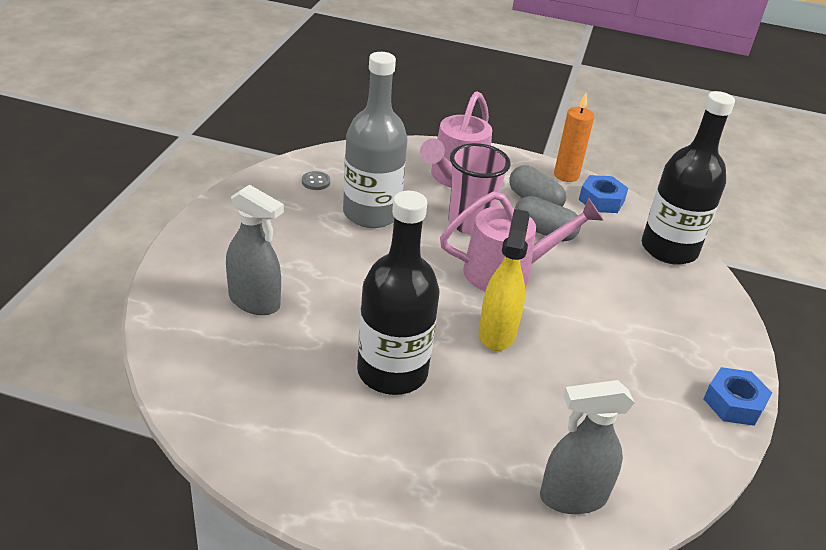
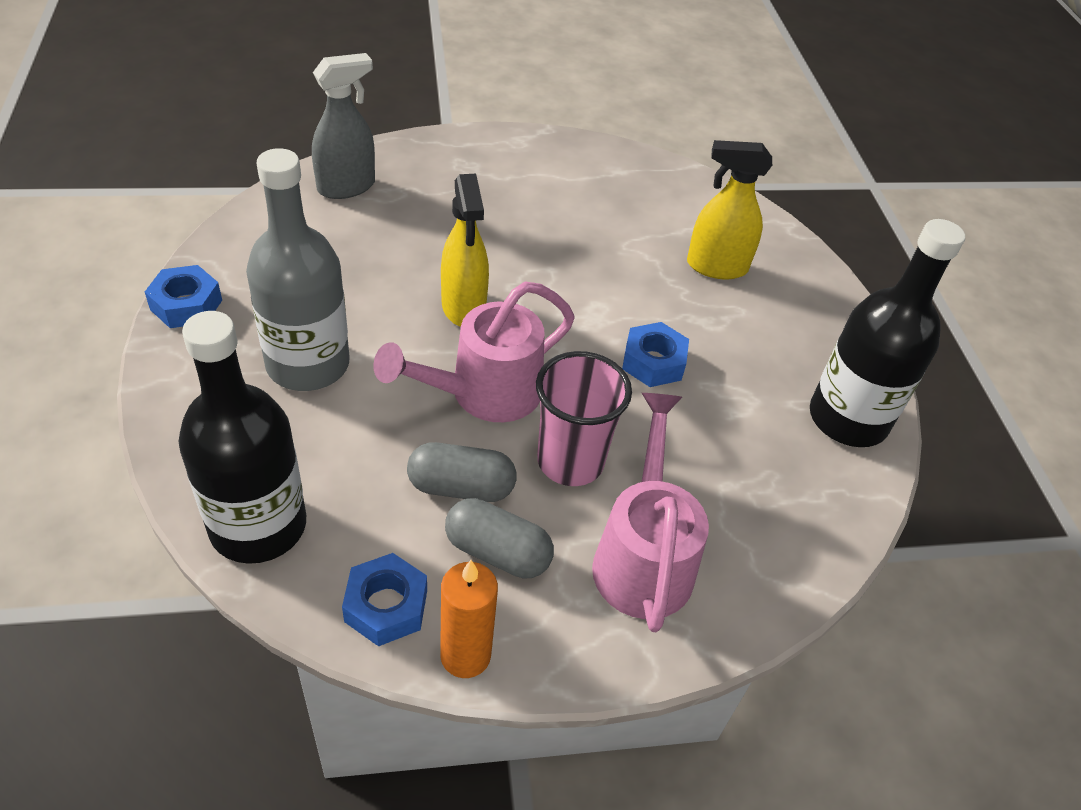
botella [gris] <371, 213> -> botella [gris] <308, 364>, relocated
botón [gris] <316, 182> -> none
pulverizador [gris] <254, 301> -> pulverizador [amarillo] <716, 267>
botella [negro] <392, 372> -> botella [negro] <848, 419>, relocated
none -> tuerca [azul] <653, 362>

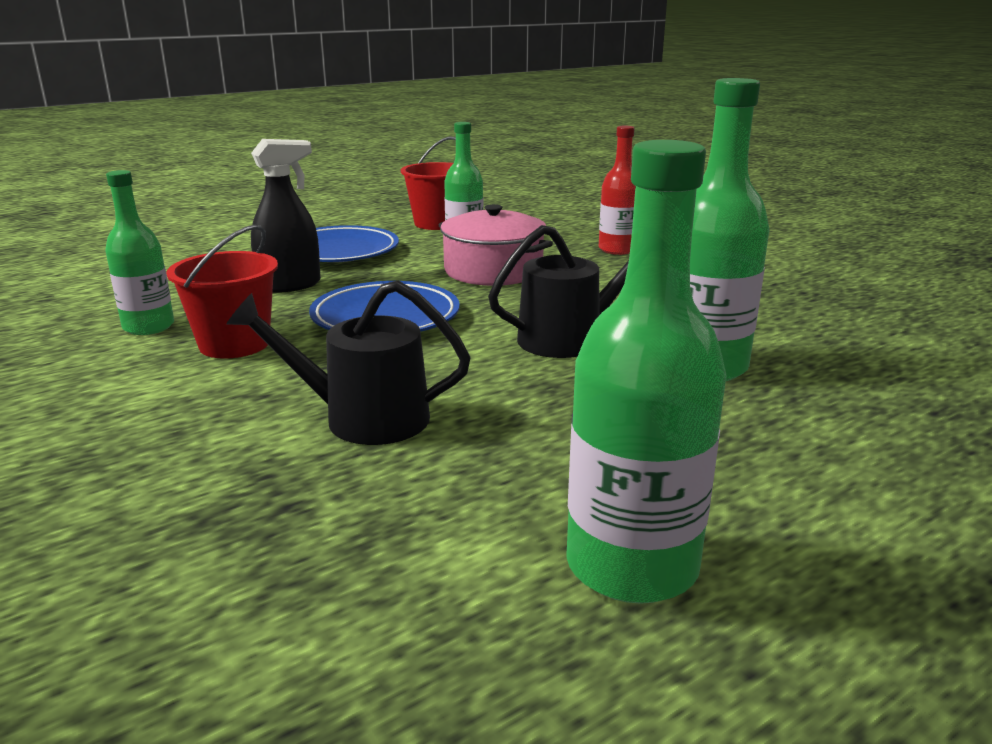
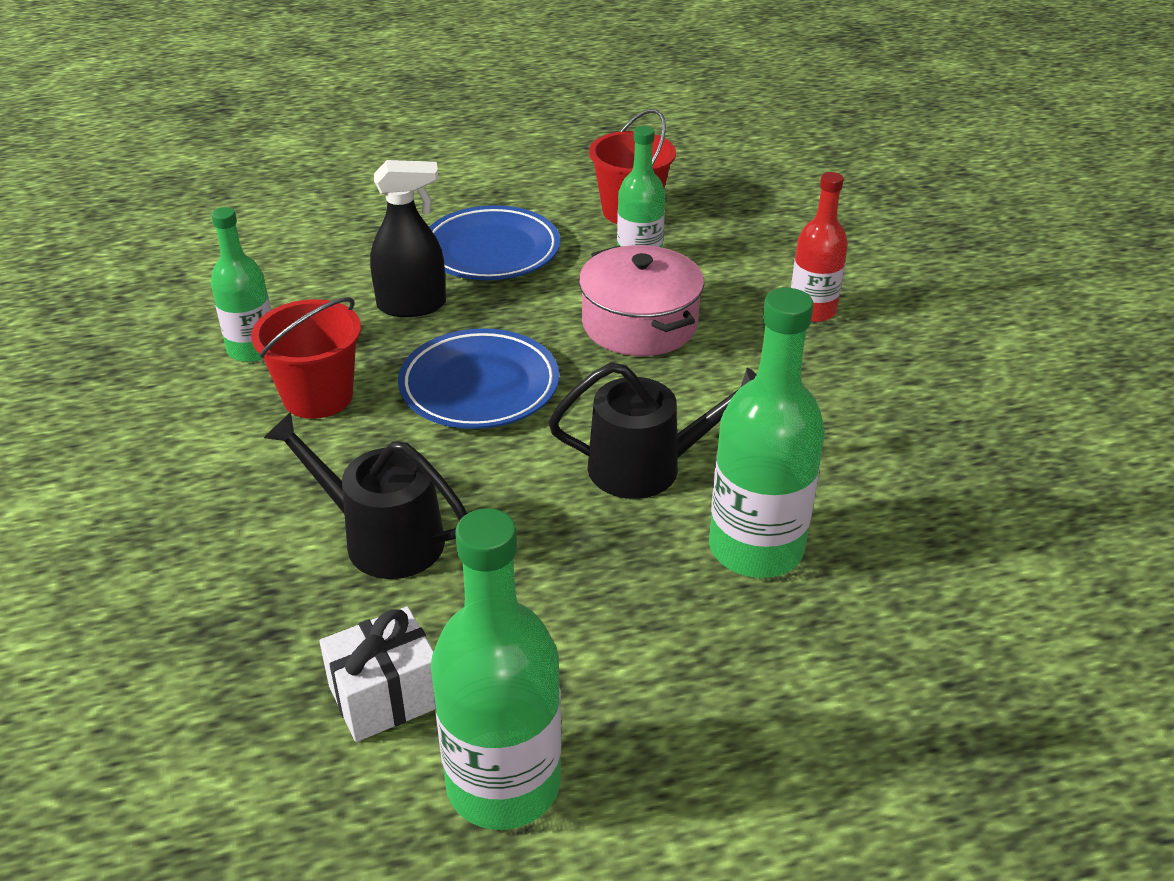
none -> regalo [blanco] <386, 696>

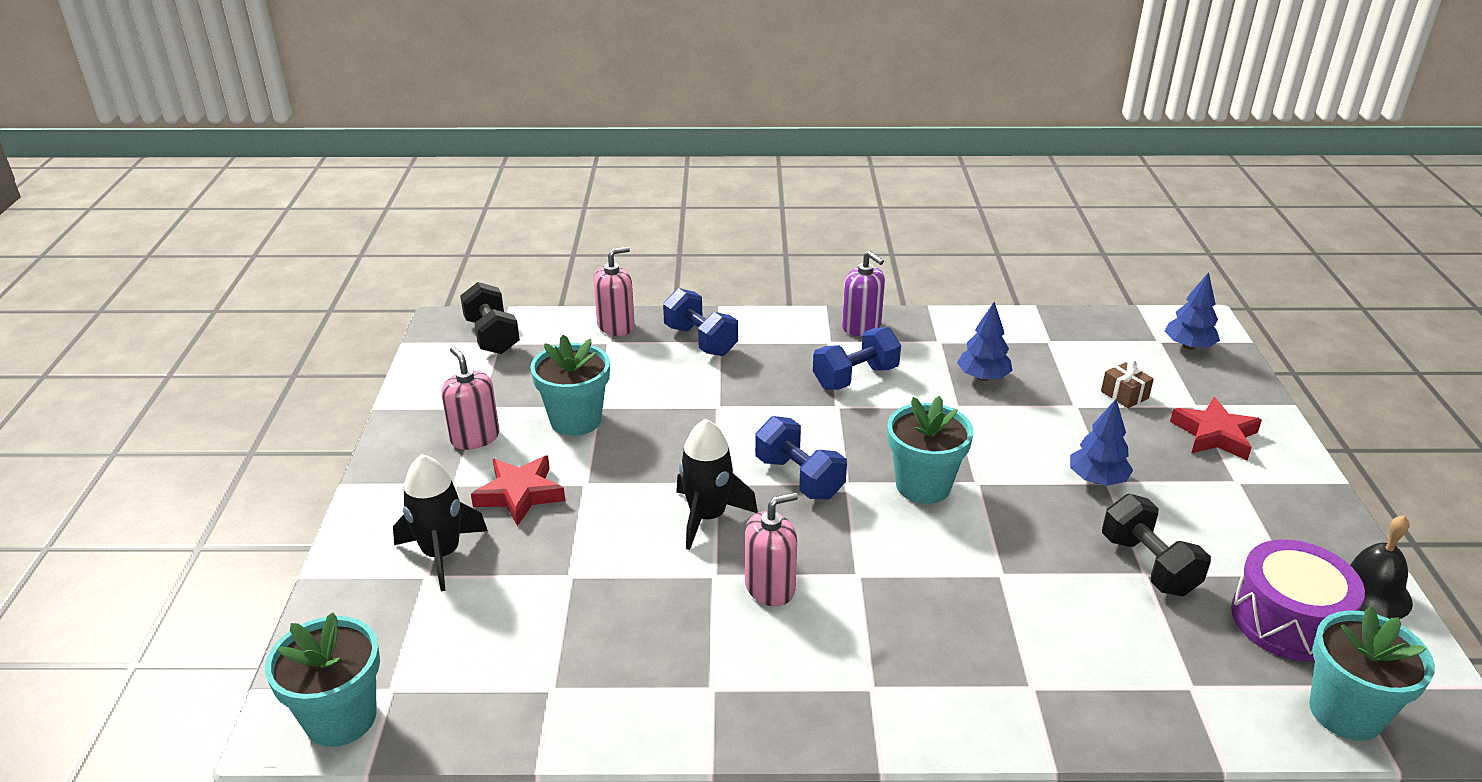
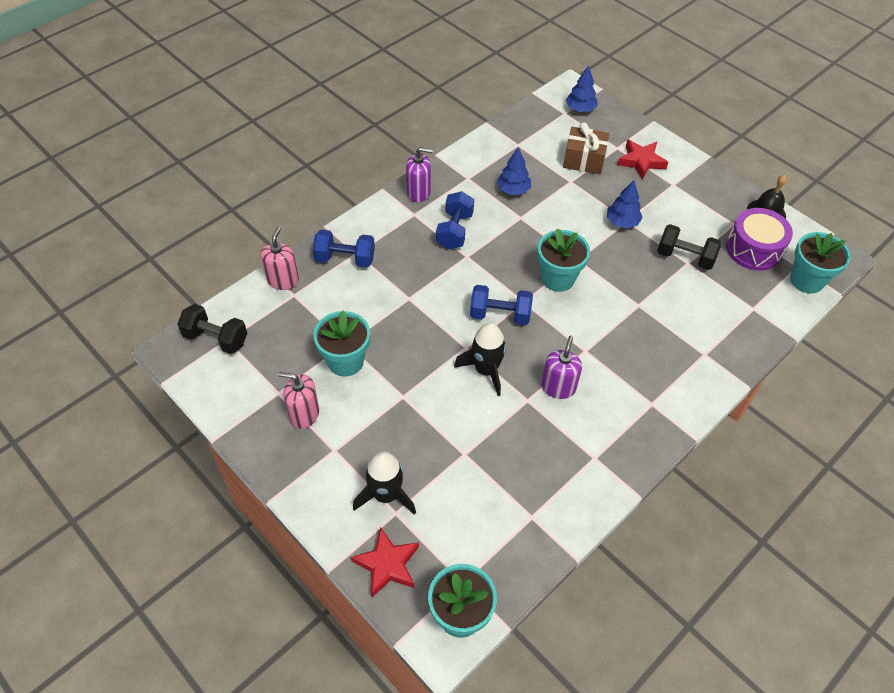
regalo [marrón] <1124, 395> -> regalo [marrón] <584, 160>, x1.76
estrella [rojo] <520, 494> -> estrella [rojo] <387, 564>, relocated
dispensador de jabón [rosa] <770, 587> -> dispensador de jabón [morado] <558, 387>

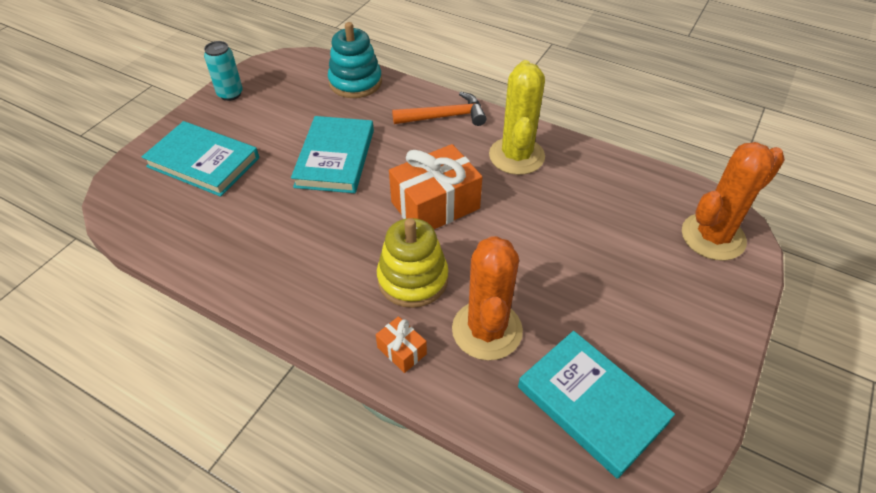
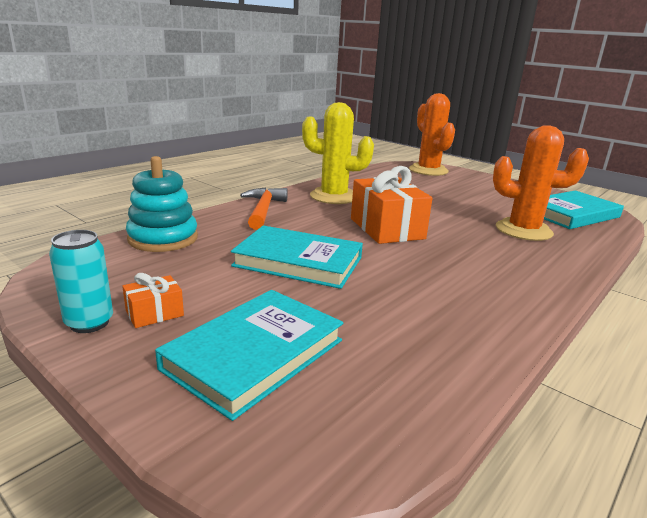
juguete apilable [amarillo] <413, 279> -> none
regalo [naranja] <402, 351> -> regalo [naranja] <154, 313>, relocated

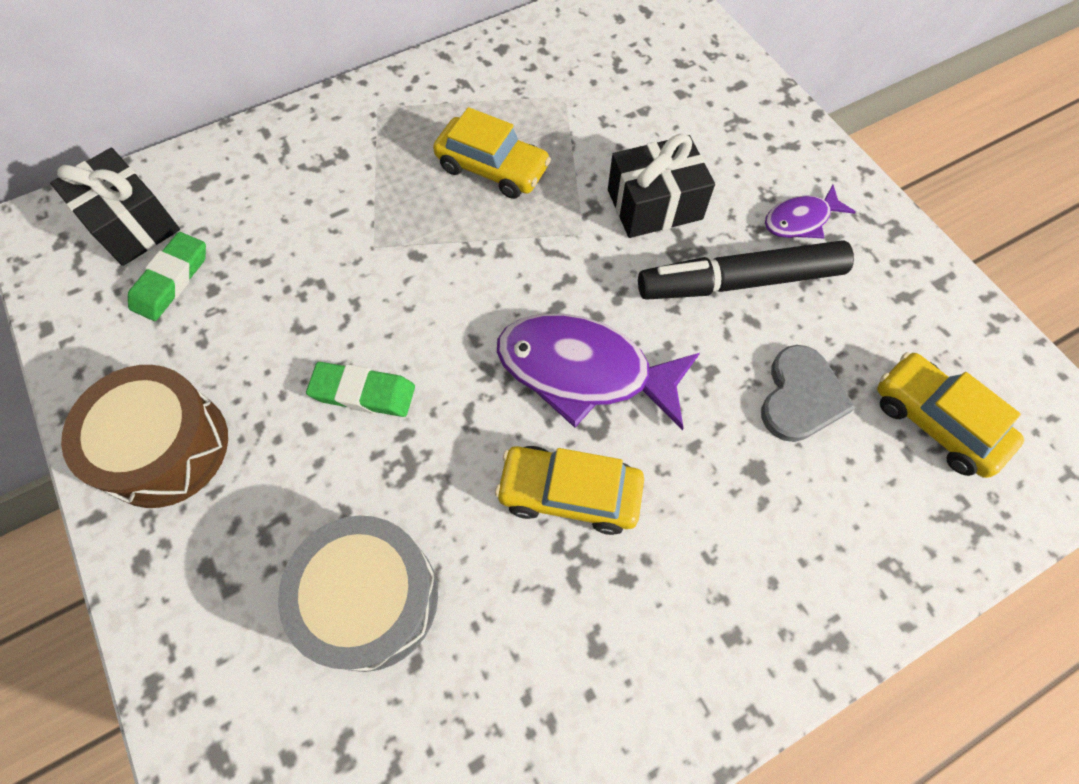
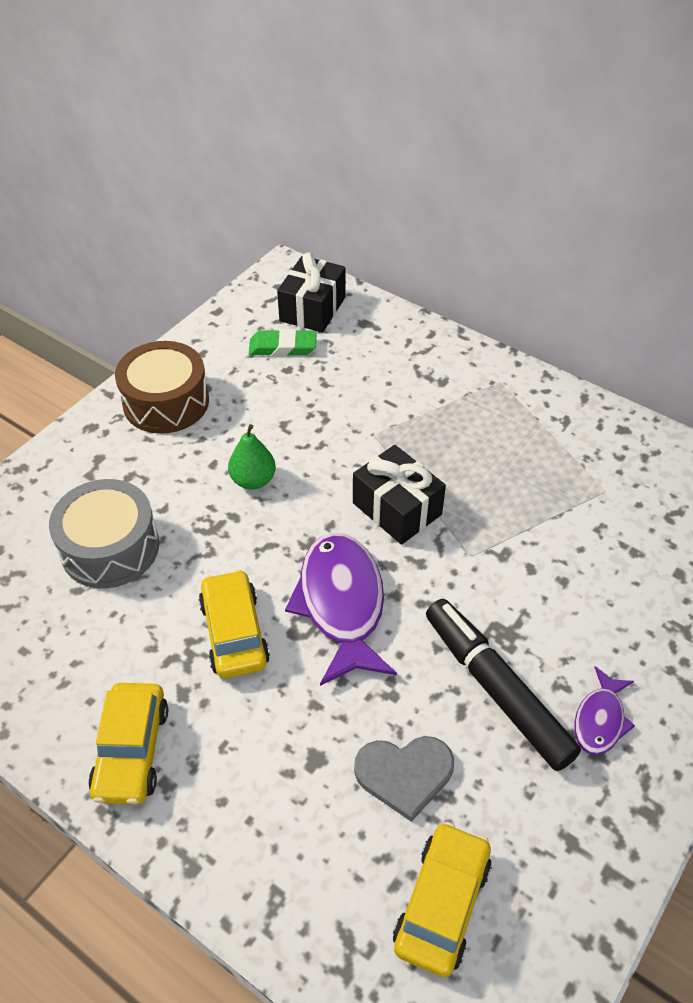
coche [amarillo] <492, 168> -> coche [amarillo] <132, 751>, relocated
regalo [negro] <654, 204> -> regalo [negro] <397, 508>, relocated
pez [morado] <800, 220> -> pez [morado] <600, 719>, 105 degrees counterclockwise
goma de borrar [verde] <363, 393> -> pera [verde] <253, 480>

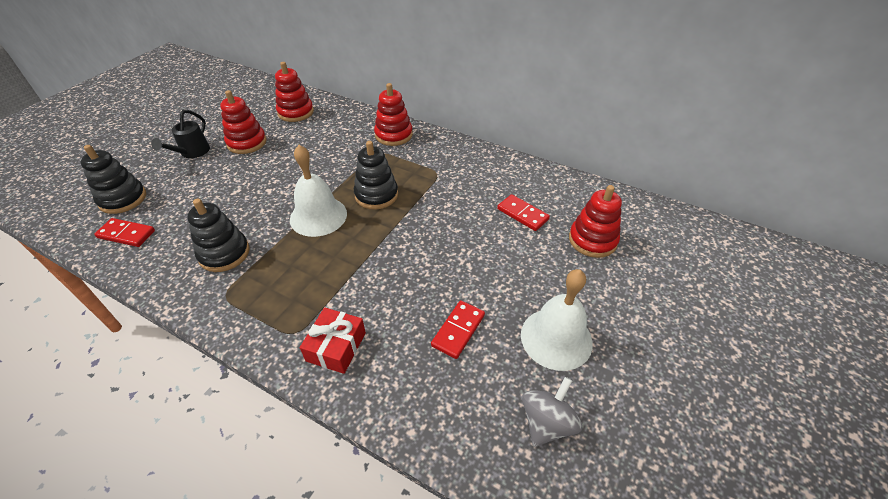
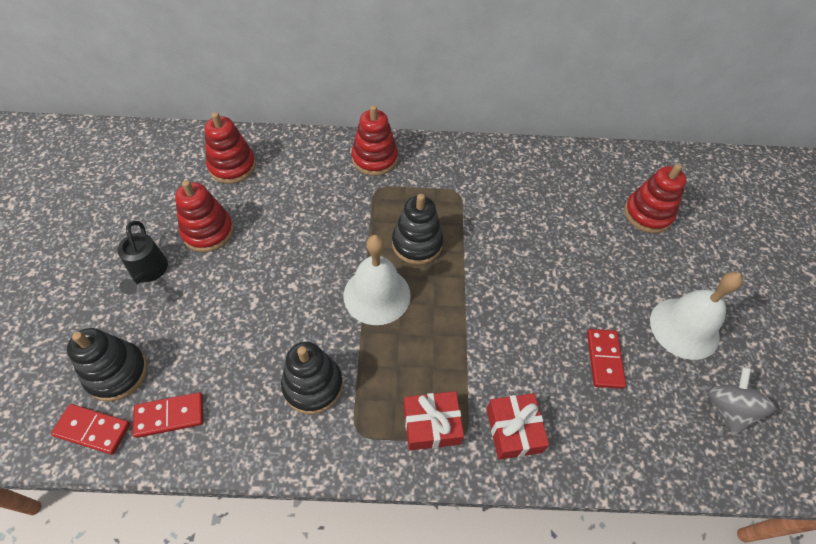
ficha de dominó [rojo] <522, 214> -> ficha de dominó [rojo] <93, 429>, relocated
none -> regalo [rojo] <431, 425>

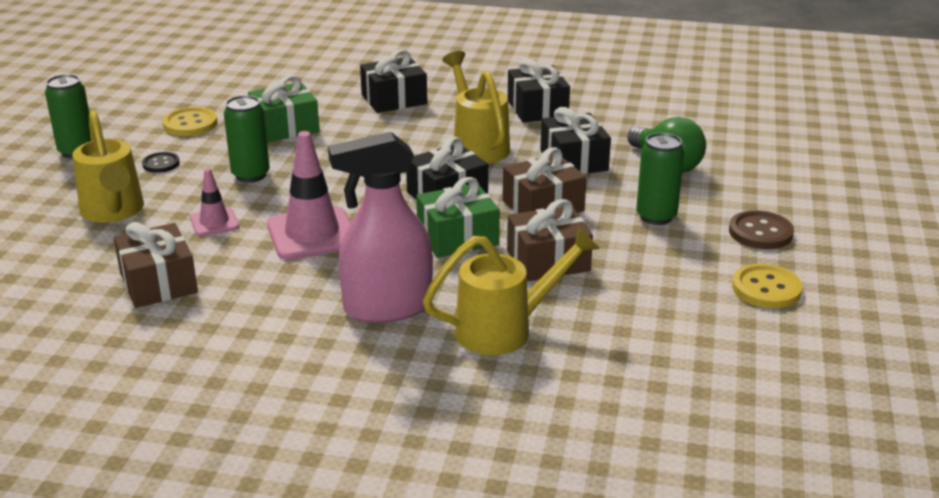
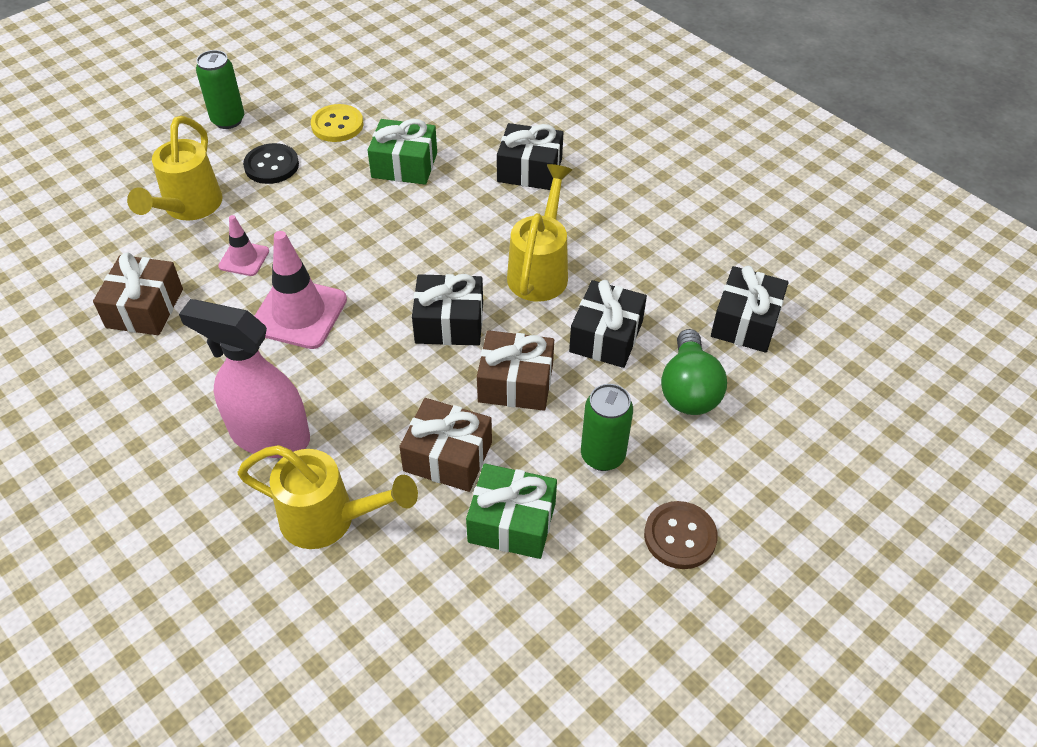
regalo [negro] <537, 109> -> regalo [negro] <745, 322>, relocated
lata [verde] <250, 175> -> none
botón [negro] <161, 164> -> botón [negro] <271, 165>, x1.58
regalo [verde] <457, 237> -> regalo [verde] <512, 522>, relocated
botón [amarillo] <766, 289> -> none

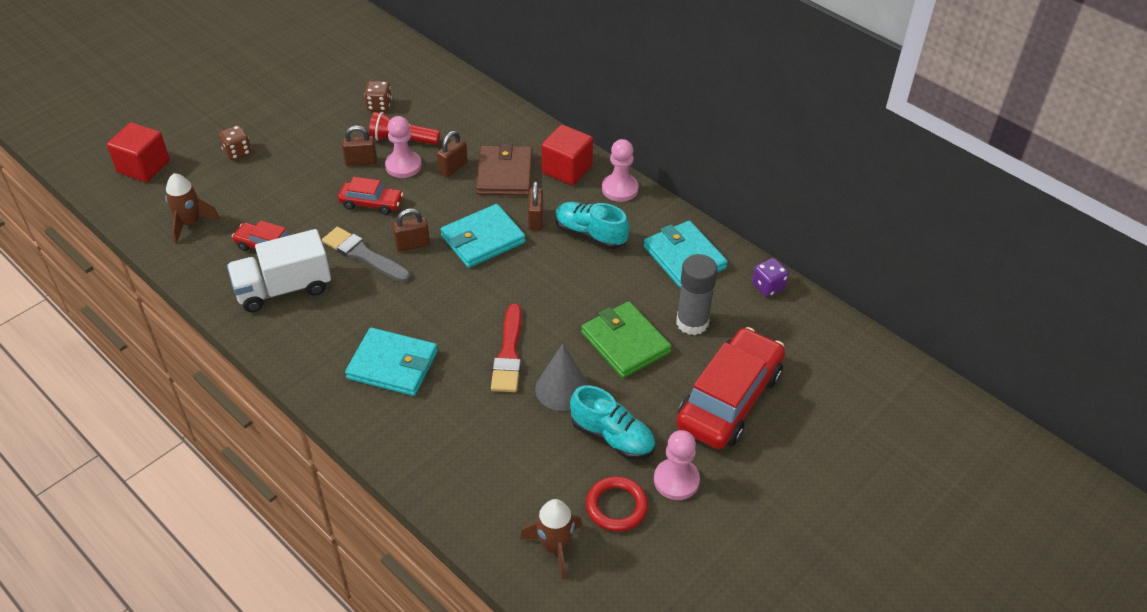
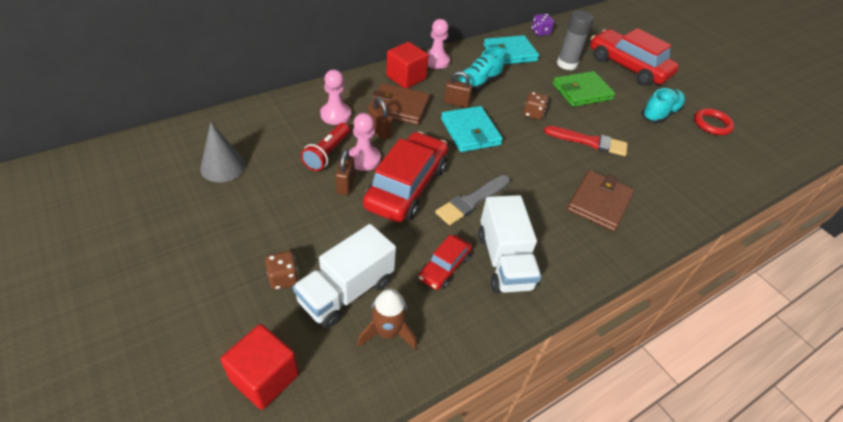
dado [marrón] <379, 105> -> dado [marrón] <533, 114>, relocated
coche [rojo] <371, 203> -> coche [rojo] <406, 186>, x1.97
candado [marrón] <412, 245> -> none
cartera [turquesa] <392, 365> -> cartera [marrón] <599, 202>
cono [gris] <562, 389> -> cono [gris] <223, 166>, relocated
peón [rosa] <676, 480> -> peón [rosa] <336, 115>, relocated
cohete [marrón] <555, 547> -> none
none -> camión [blanco] <346, 291>

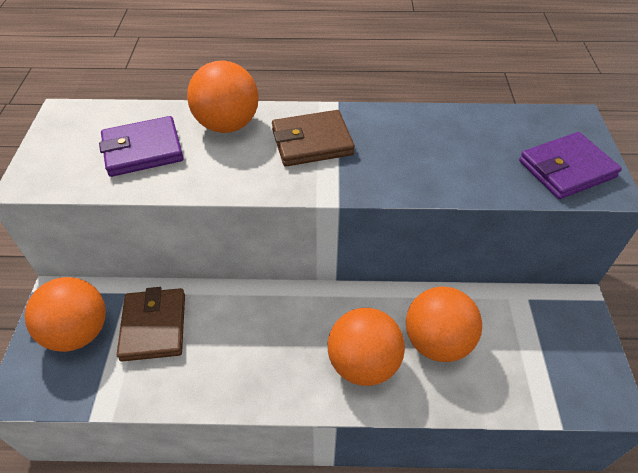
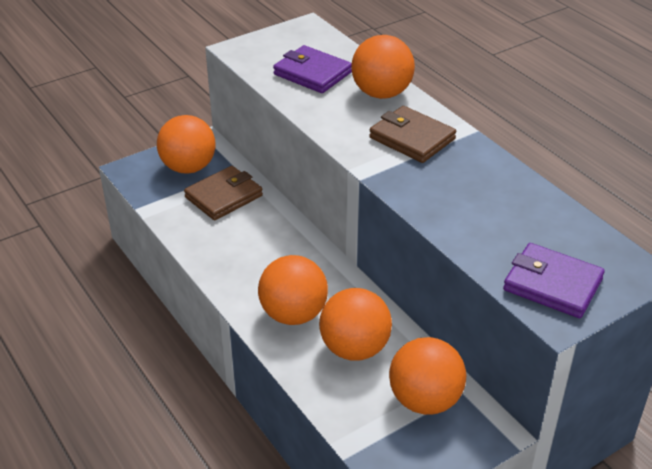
none -> pelota [naranja] <425, 400>

